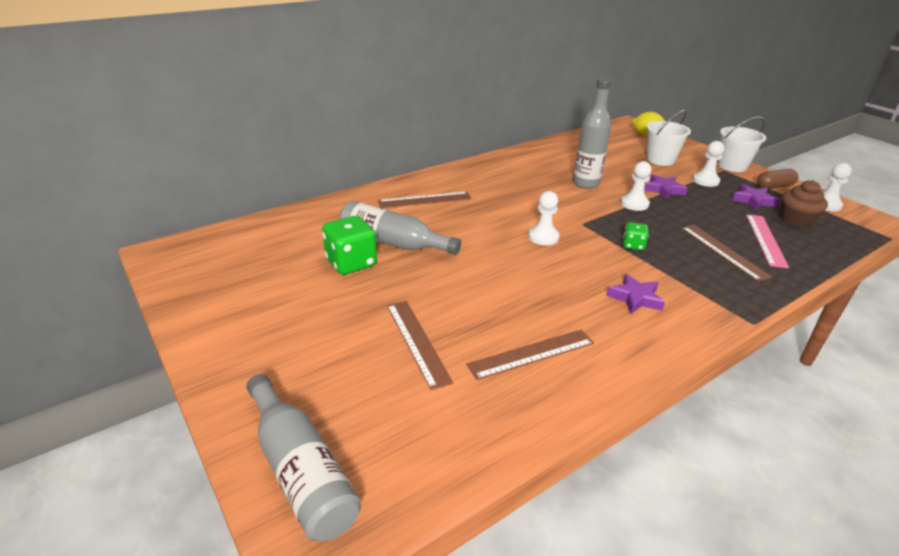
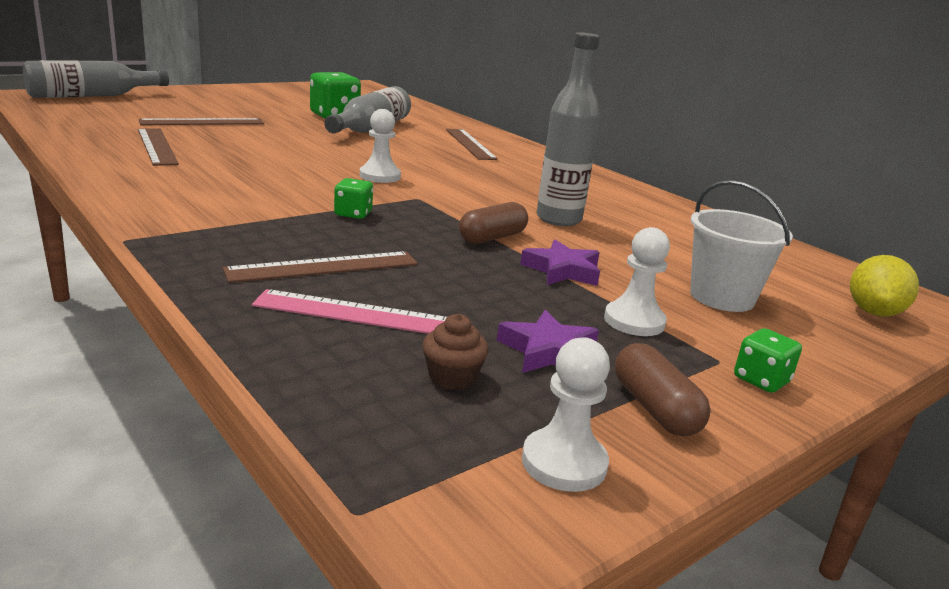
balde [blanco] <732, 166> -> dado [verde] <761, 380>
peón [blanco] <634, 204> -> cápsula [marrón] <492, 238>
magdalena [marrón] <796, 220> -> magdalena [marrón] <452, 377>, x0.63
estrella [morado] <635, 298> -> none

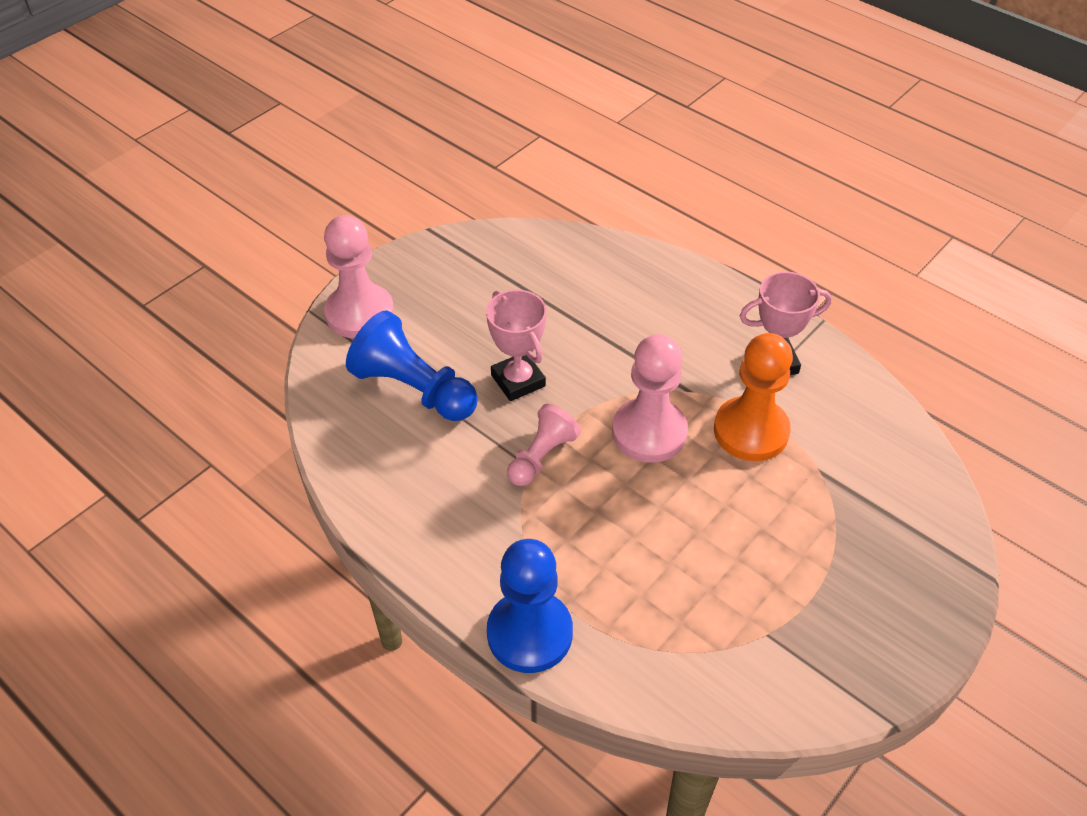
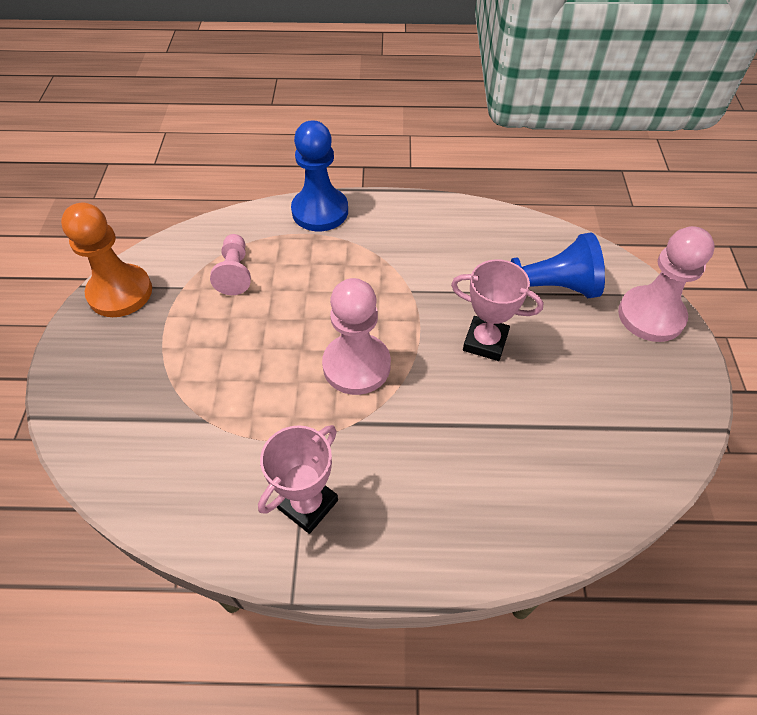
peón [naranja] <751, 431> -> peón [naranja] <120, 292>, relocated
peón [rosa] <541, 456> -> peón [rosa] <235, 273>, relocated

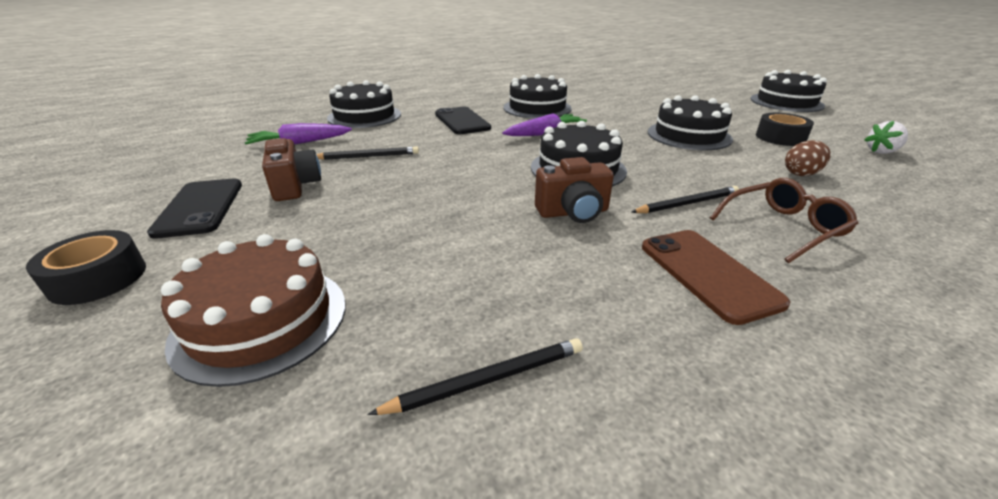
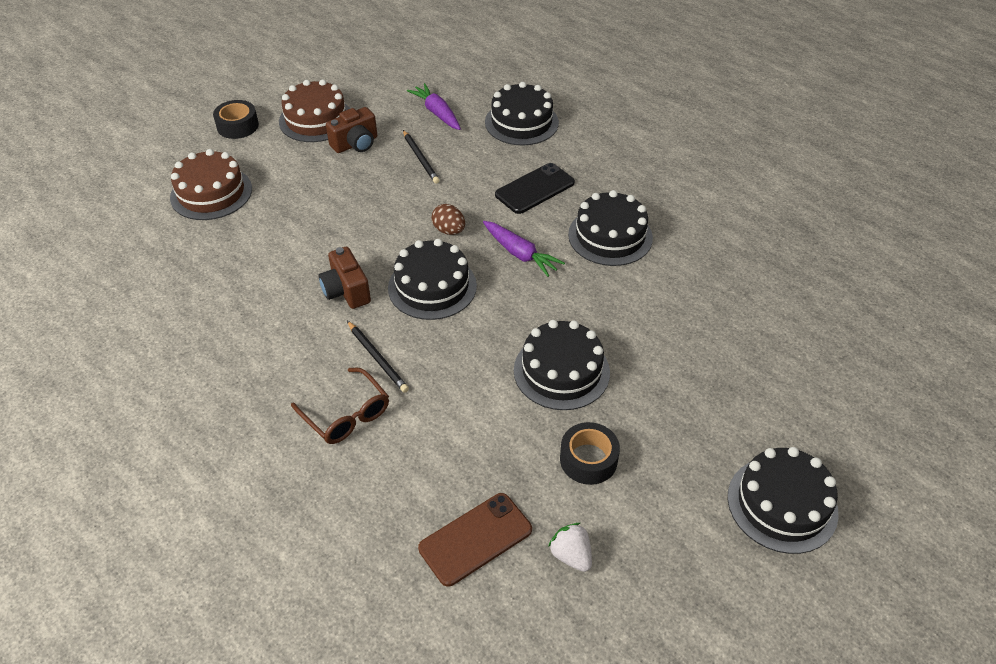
huevo [marrón] <801, 174> -> huevo [marrón] <449, 230>, relocated
móvil [negro] <200, 207> -> tarta [marrón] <316, 119>
móvil [marrón] <707, 274> -> móvil [marrón] <475, 539>, relocated
lápiz [negro] <487, 379> -> none

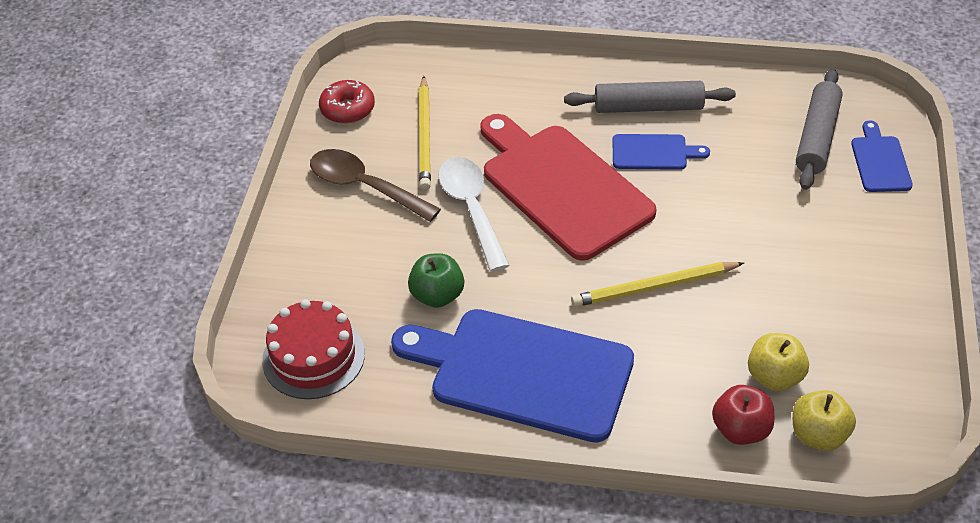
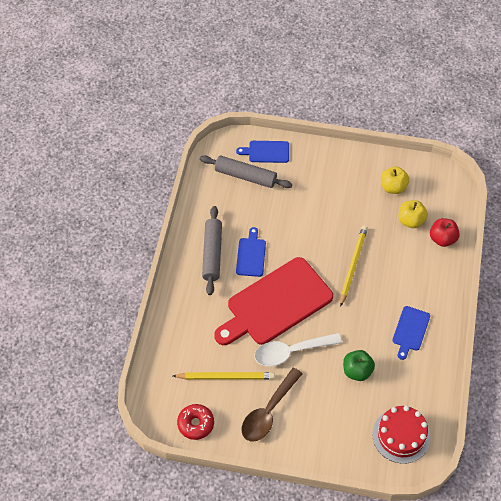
lápiz [amarillo] <654, 287> -> lápiz [amarillo] <353, 265>, 150 degrees counterclockwise
tabla de cortar [azul] <523, 373> -> tabla de cortar [azul] <410, 330>, x0.46
manzana [amarillo] <818, 435> -> manzana [amarillo] <393, 187>, relocated

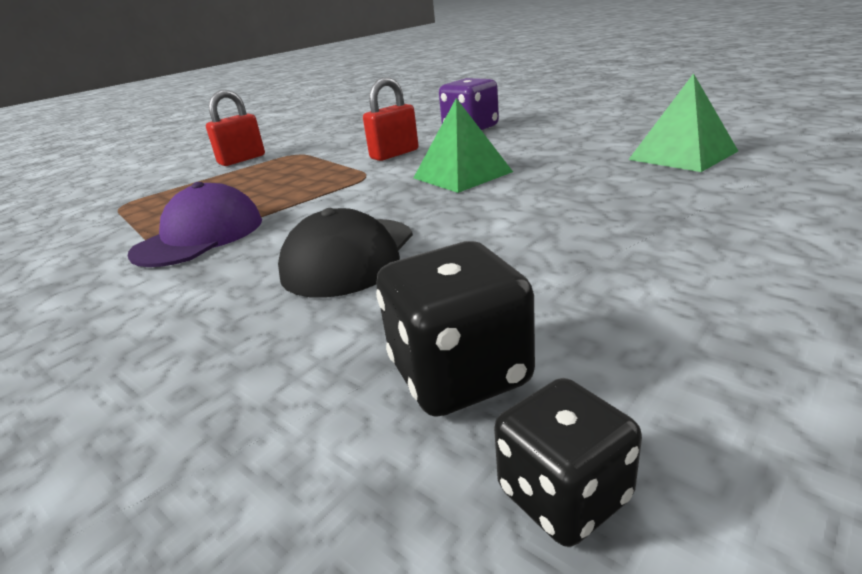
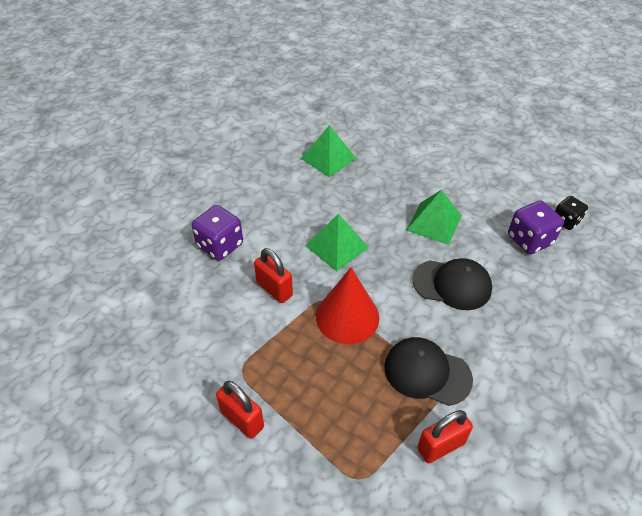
gorra [morado] <200, 236> -> gorra [negro] <427, 372>
dado [negro] <460, 374> -> dado [morado] <529, 240>
none -> pirámide [verde] <434, 223>
none -> cono [rojo] <347, 316>
none -> candado [rojo] <441, 446>

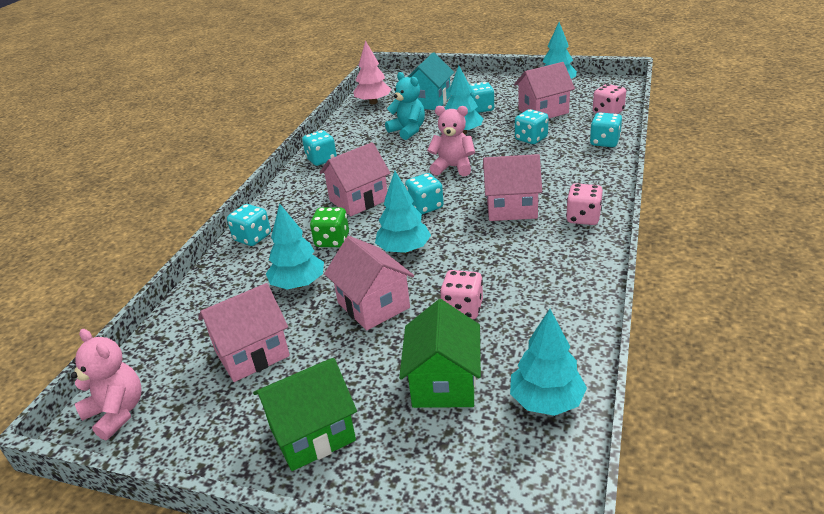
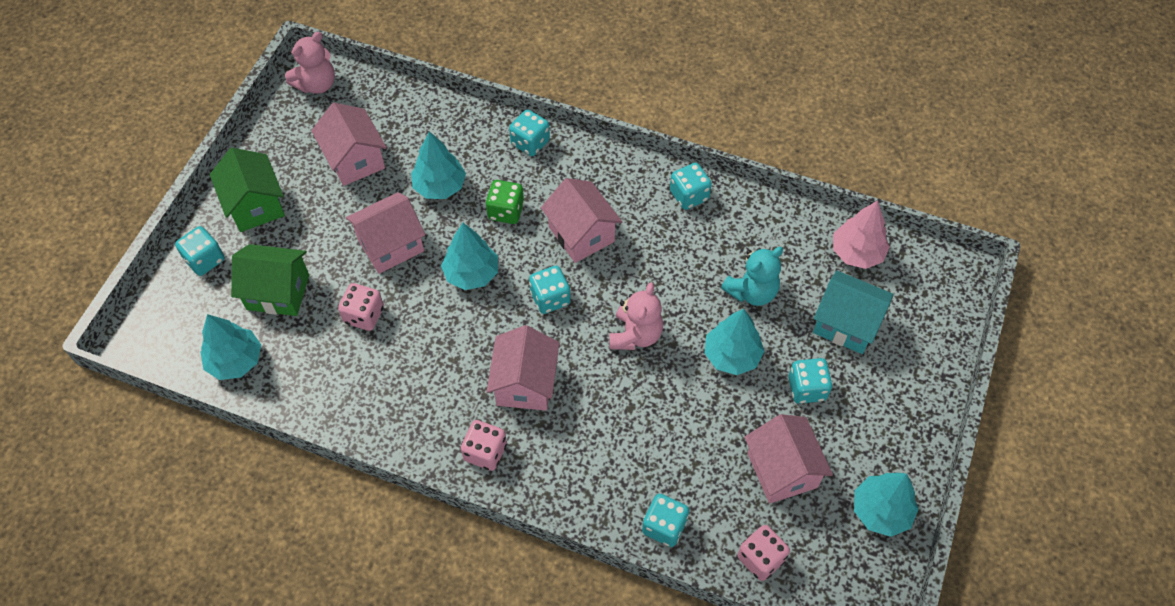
dado [turquesa] <531, 139> -> dado [turquesa] <205, 260>, relocated

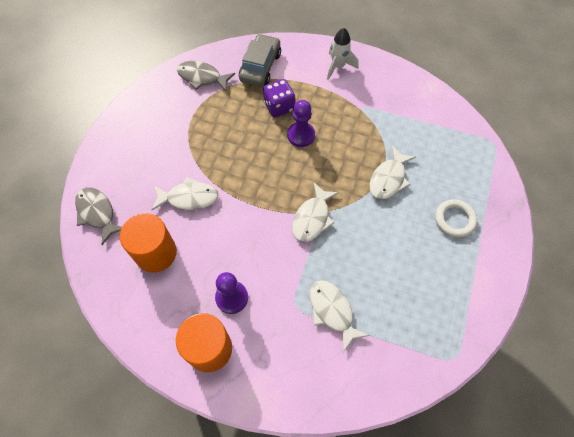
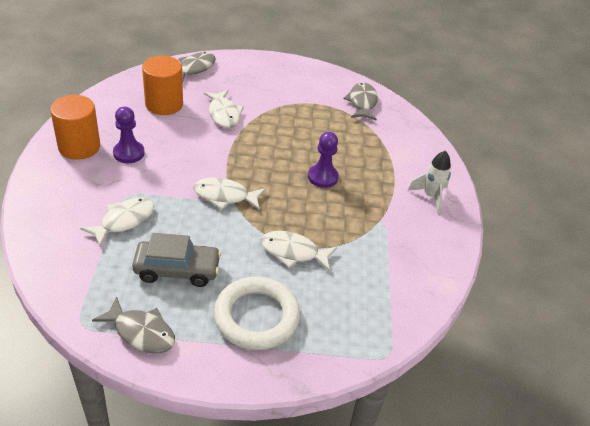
coche [gris] <260, 67> -> coche [gris] <177, 270>, relocated
dado [morado] <279, 107> -> none
anillo [blanco] <454, 220> -> anillo [blanco] <256, 317>, x1.68
none -> pez [gris] <141, 332>

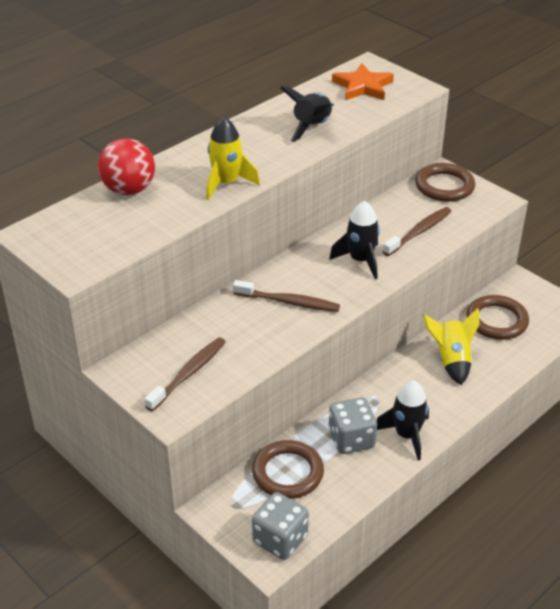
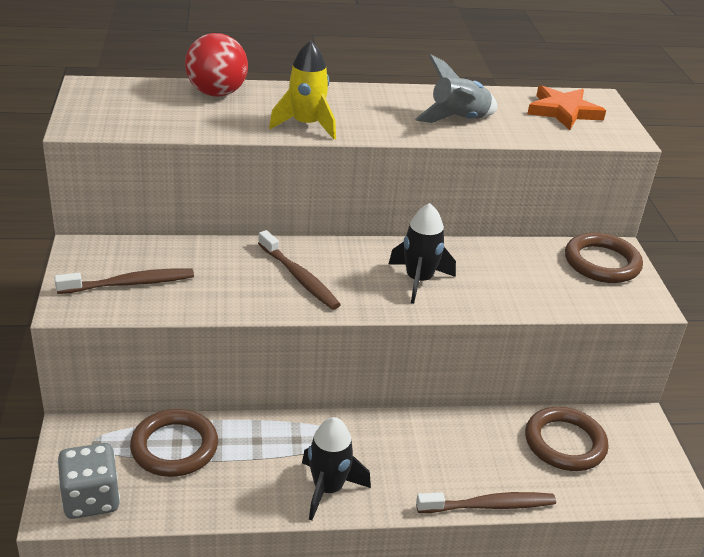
cohete [negro] <312, 127> -> cohete [gris] <458, 120>
cepillo de dientes [marrón] <419, 232> -> cepillo de dientes [marrón] <489, 505>, relocated
cohete [amarillo] <451, 360> -> none
dado [gris] <351, 439> -> none

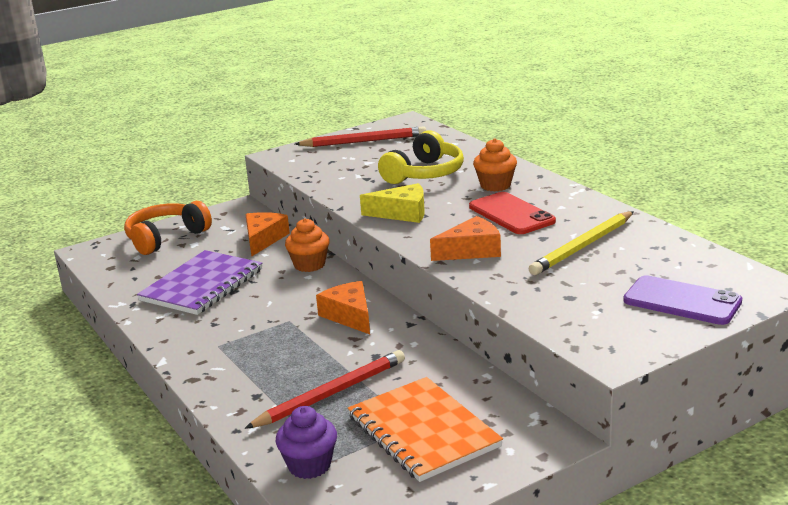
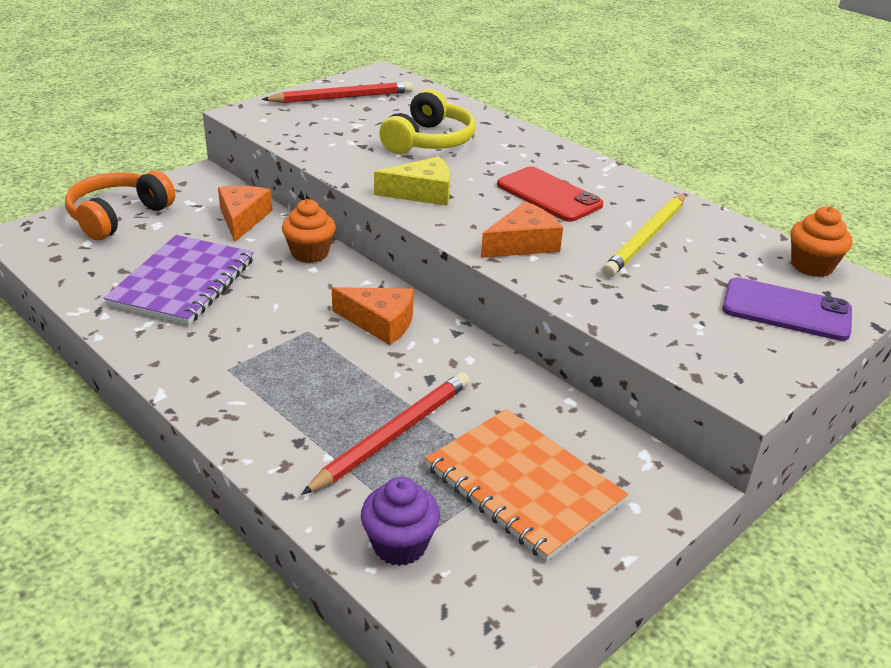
magdalena [naranja] <495, 185> -> magdalena [naranja] <812, 266>, relocated
queso [naranja] <349, 316> -> queso [naranja] <380, 322>, 150 degrees clockwise

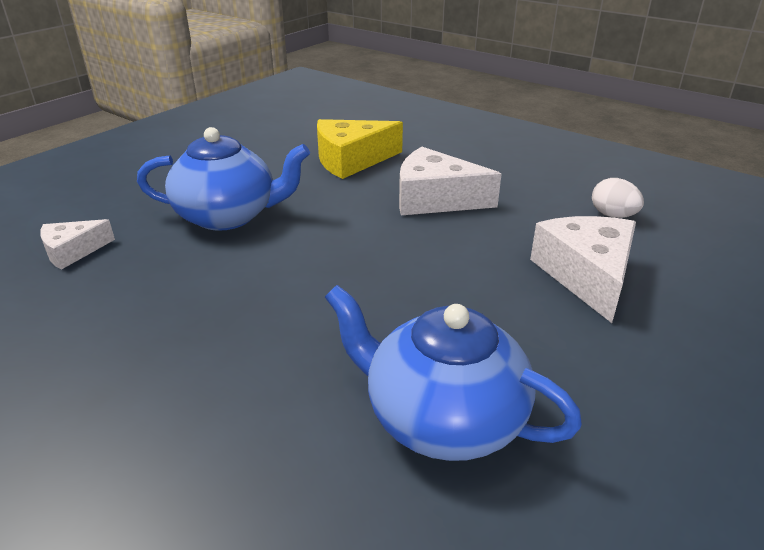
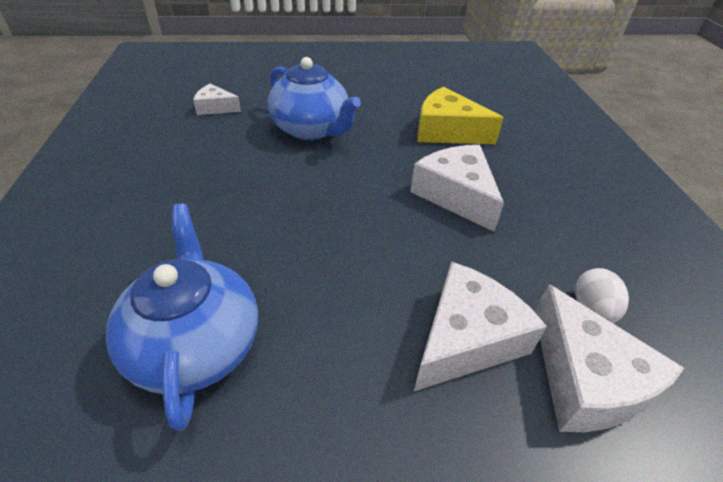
none -> queso [blanco] <584, 379>

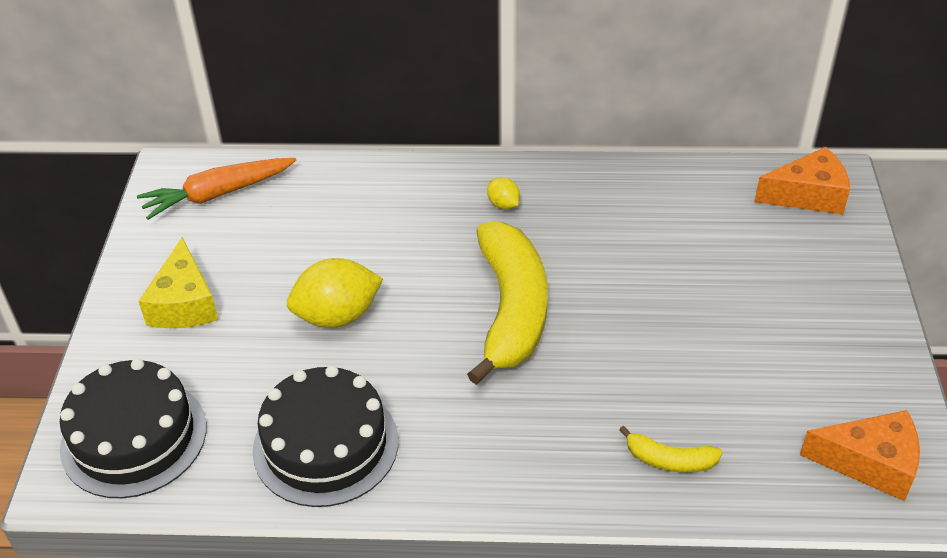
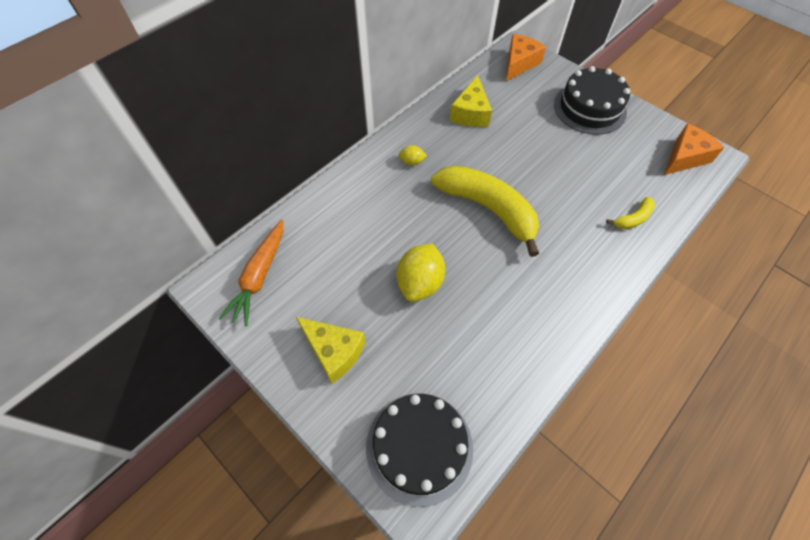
tarta [negro] <326, 445> -> tarta [negro] <589, 108>, relocated
none -> queso [amarillo] <471, 113>

